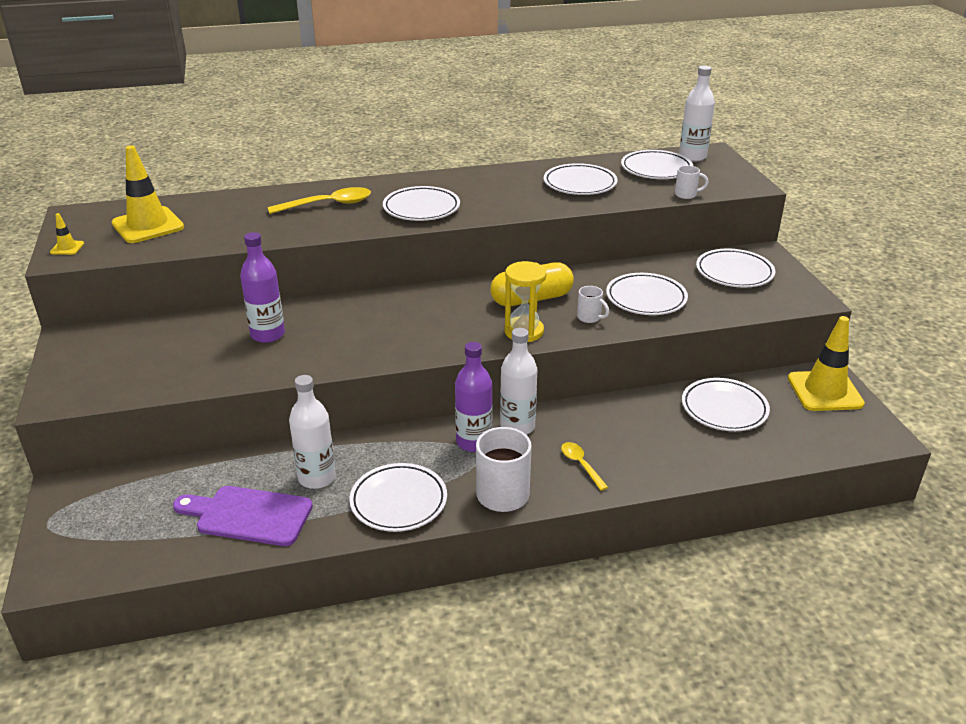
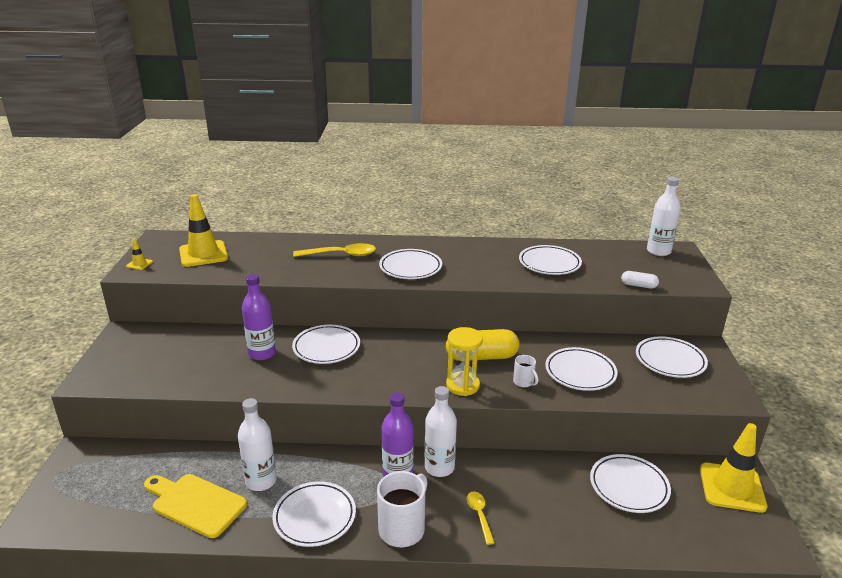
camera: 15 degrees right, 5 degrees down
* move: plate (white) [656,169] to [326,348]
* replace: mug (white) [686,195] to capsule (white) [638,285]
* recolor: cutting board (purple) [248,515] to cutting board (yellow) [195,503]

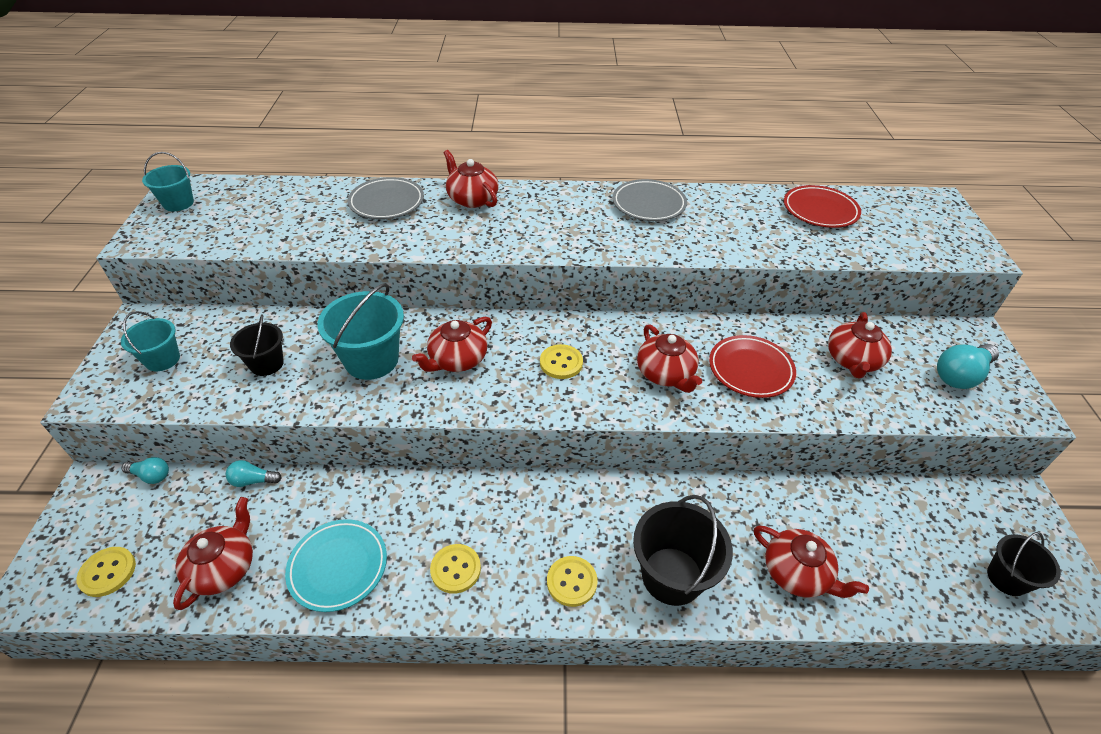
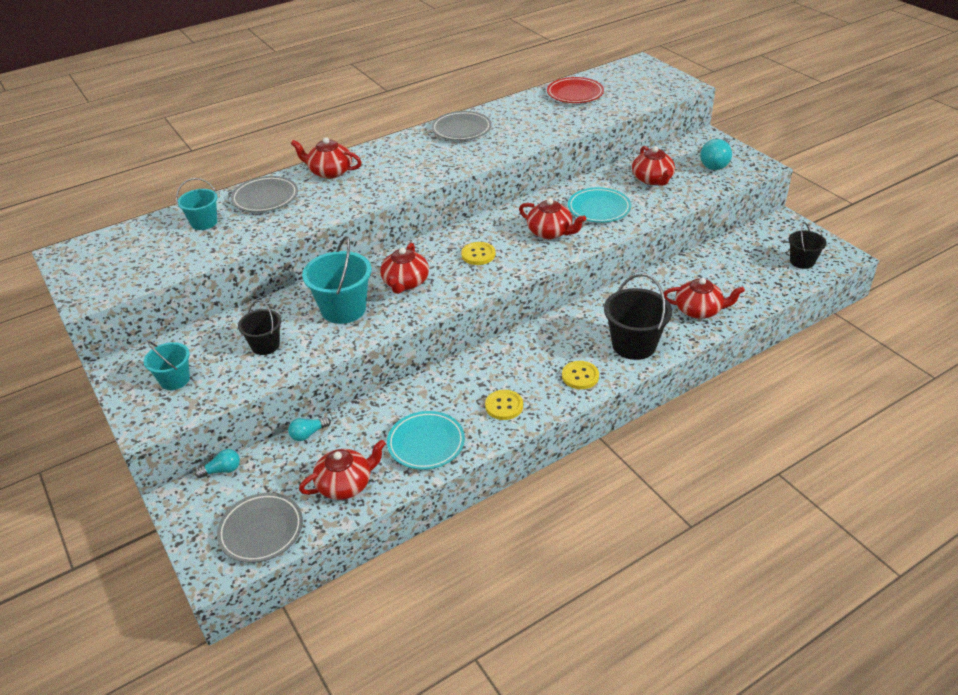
camera: 30 degrees left, 5 degrees down
* move: bucket (turquoise) [178,203] to [204,222]
* replace: button (yellow) [108,572] to plate (grey) [261,530]
* recolor: plate (red) [750,370] to plate (turquoise) [599,209]
* rotate: teapot (red) [223,567] = [345,484] 75 degrees clockwise

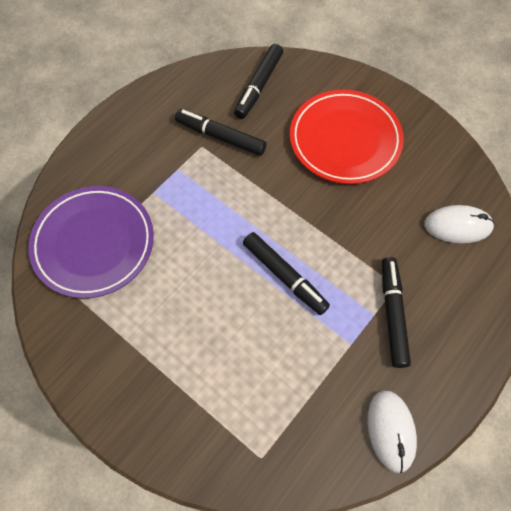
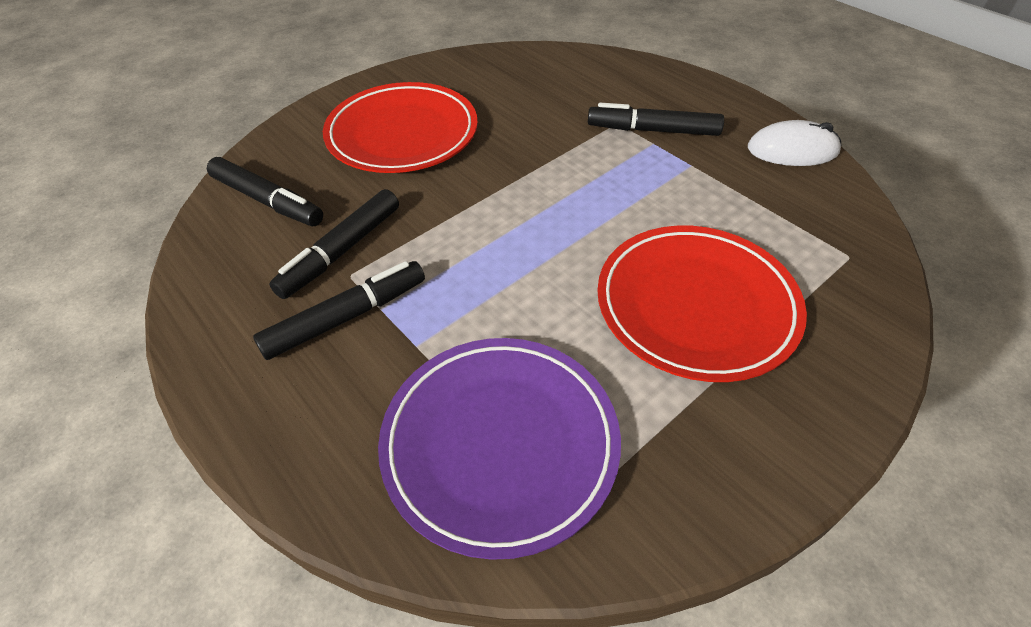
camera: 80 degrees left, 15 degrees down
* delete: mouse (white) [457,226]
* insert: plate (red) [696,305]
* move: marker (black) [284,276] to [346,317]

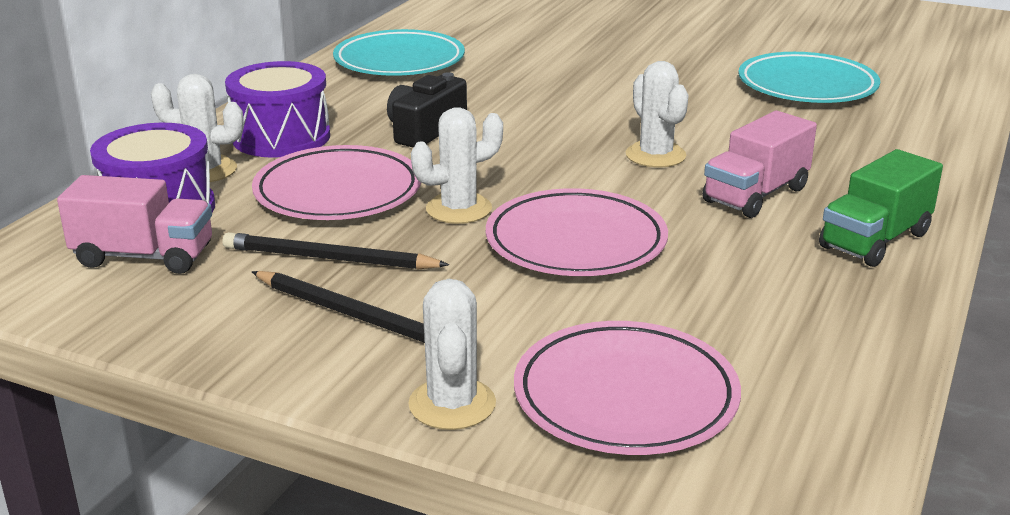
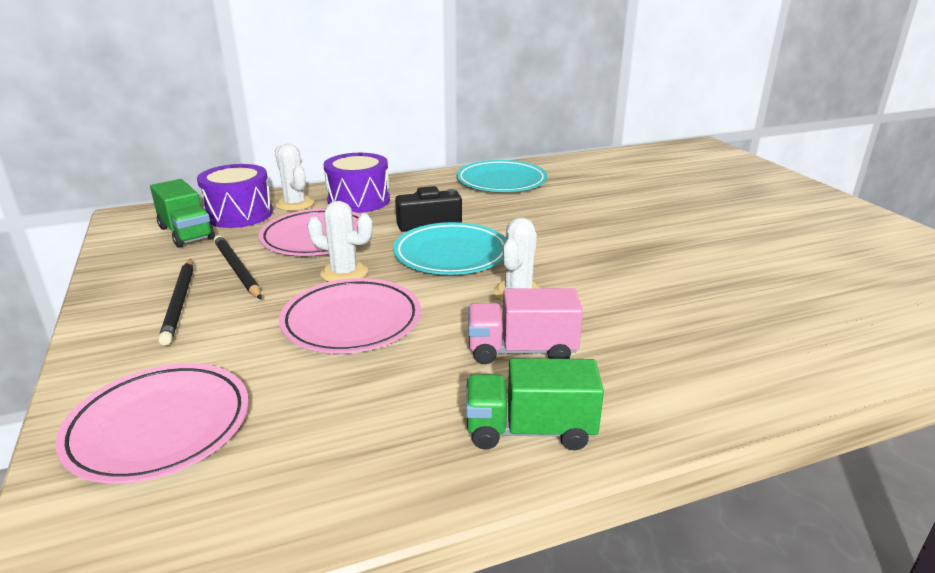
camera: 45 degrees right, 0 degrees up
* delete: cactus (white) [452,404]
* move: plate (turquoise) [807,86] to [451,255]
* recolor: truck (pink) [144,257] to truck (green) [186,233]

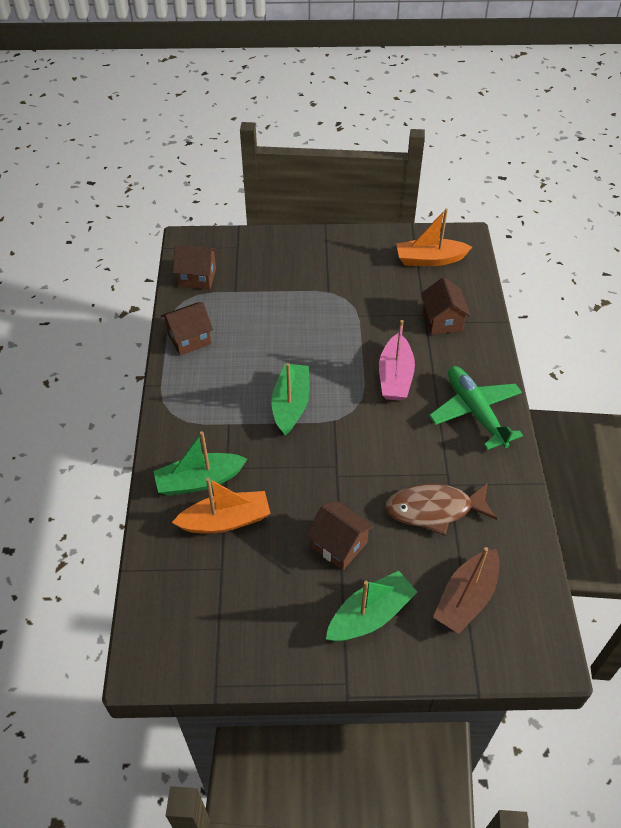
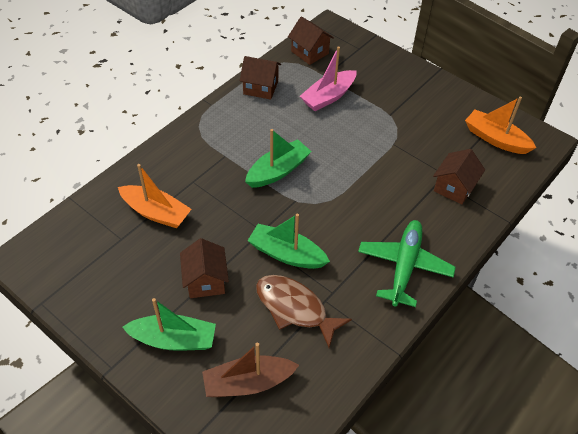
camera: 40 degrees right, 0 degrees up
* move: boat (green) [199,481] to [287,254]
* move: boat (pink) [395,376] to [328,97]

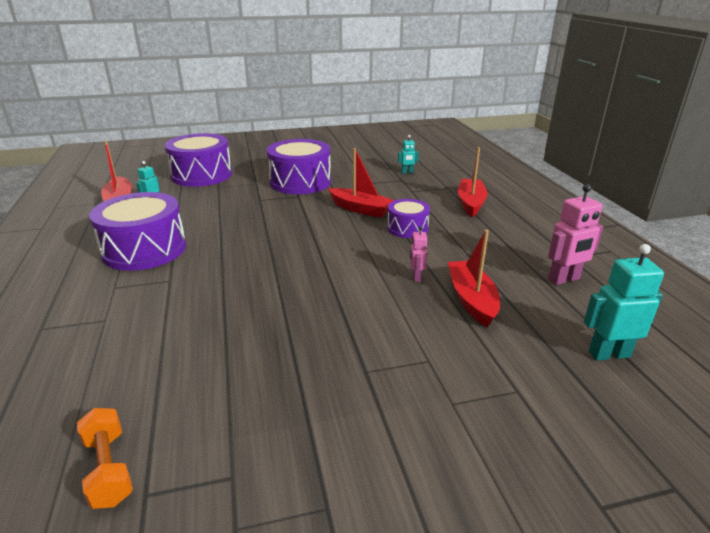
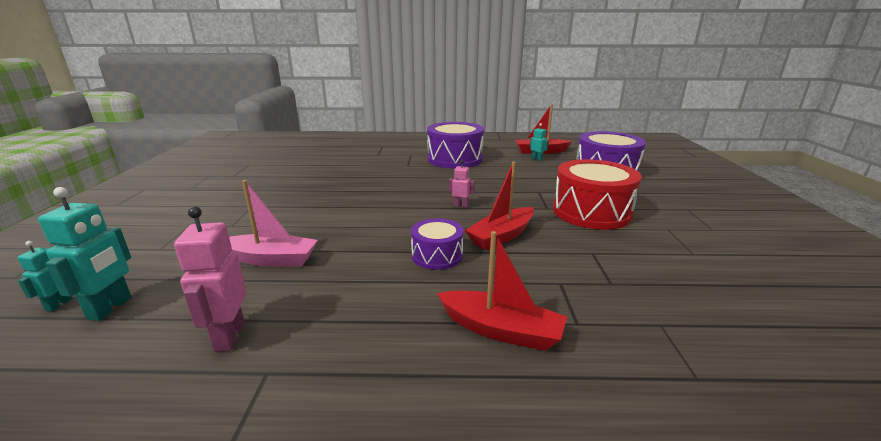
camera: 105 degrees right, 5 degrees down
* delete: dumbbell (orange) [108,469]
* move: robot (turquoise) [407,172] to [59,304]
* move: robot (pink) [416,277] to [460,206]
* recolor: drum (purple) [300,182] to drum (red) [591,212]
* recolor: boat (red) [471,299] to boat (pink) [271,259]

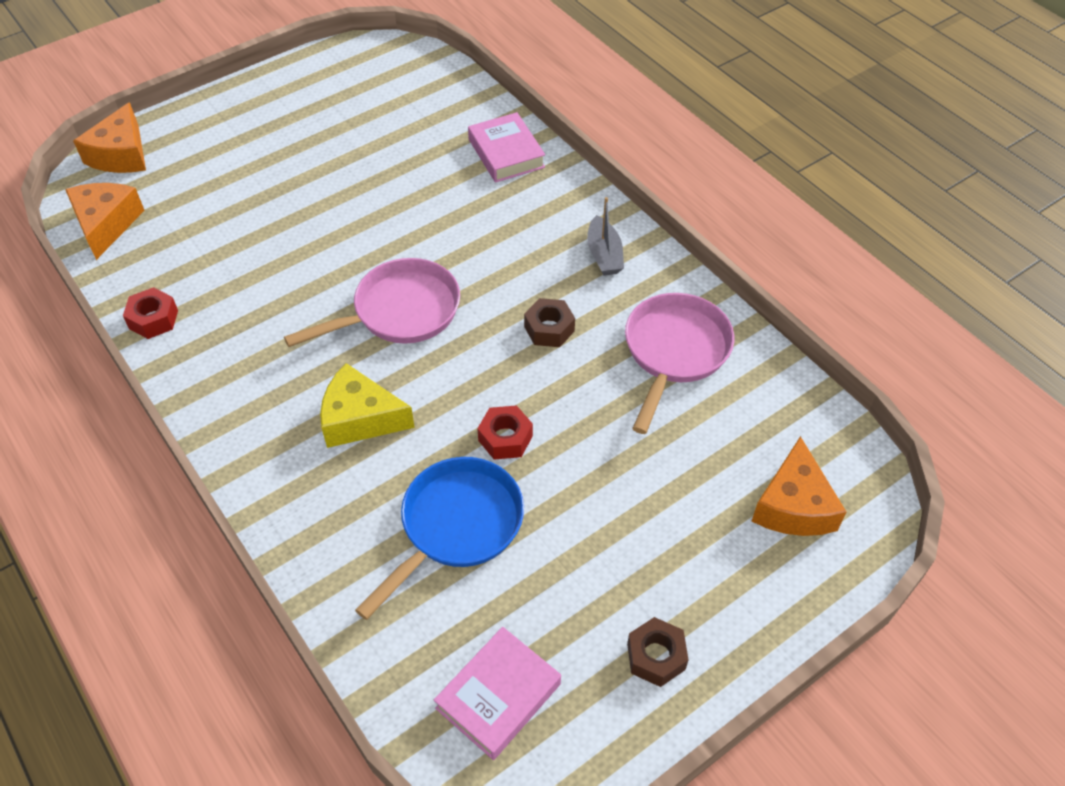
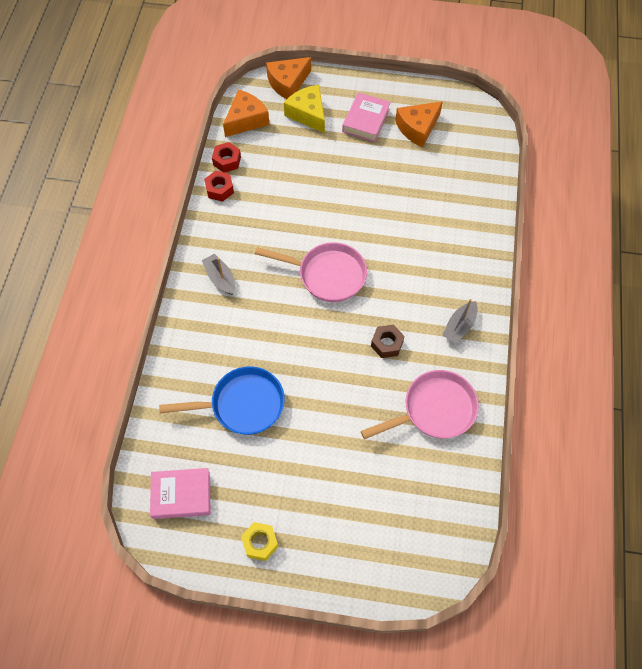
camera: 45 degrees right, 10 degrees up
* insert: boat (grey) [220,278]
* move: cheese (yellow) [360,418] to [308,114]
* move: book (pink) [506,153] to [366,120]
* move: nut (red) [505,438] to [227,161]
* move: cheese (orange) [794,505] to [417,128]
* recolor: nut (brown) [656,656] to nut (yellow) [260,543]

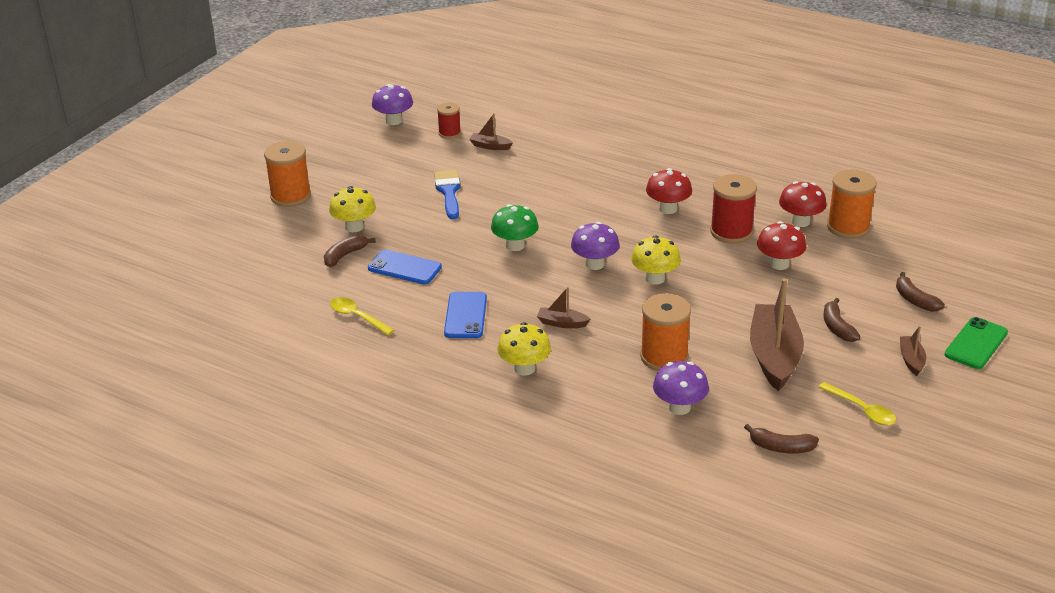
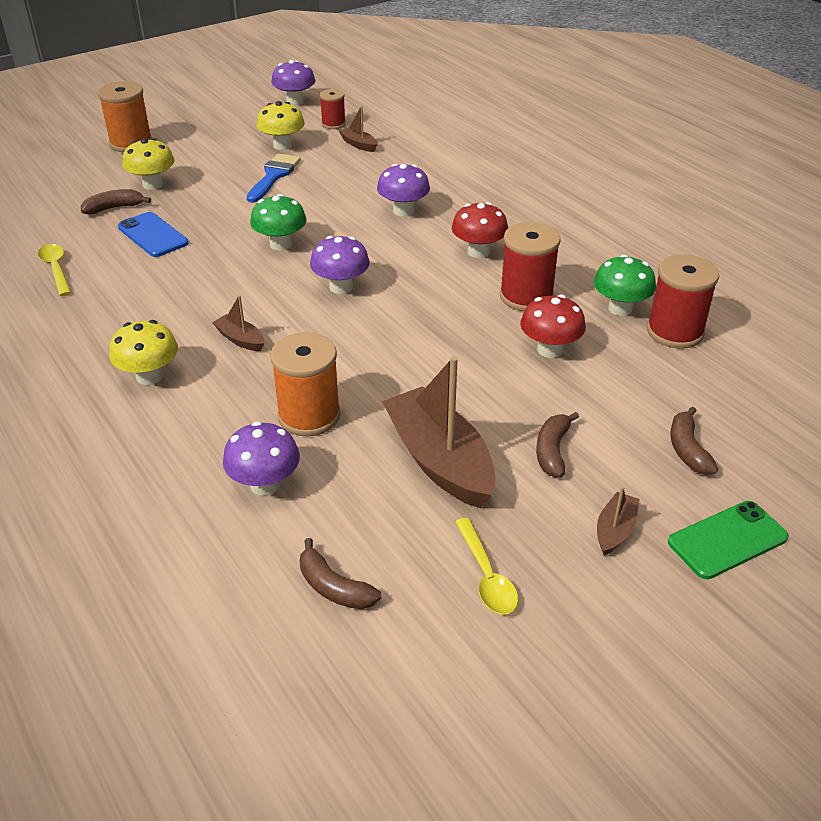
camera: 25 degrees right, 5 degrees up
* delete: phone (blue) [465,315]
* insert: mushroom (purple) [403,211]
* move: mushroom (yellow) [655,278] to [282,145]
* recolor: mushroom (red) [800,222] to mushroom (green) [620,308]
* recolor: spool (orange) [848,227] to spool (red) [675,332]
* rotate: boat (brown) [774,356] = [439,460] 60 degrees counterclockwise

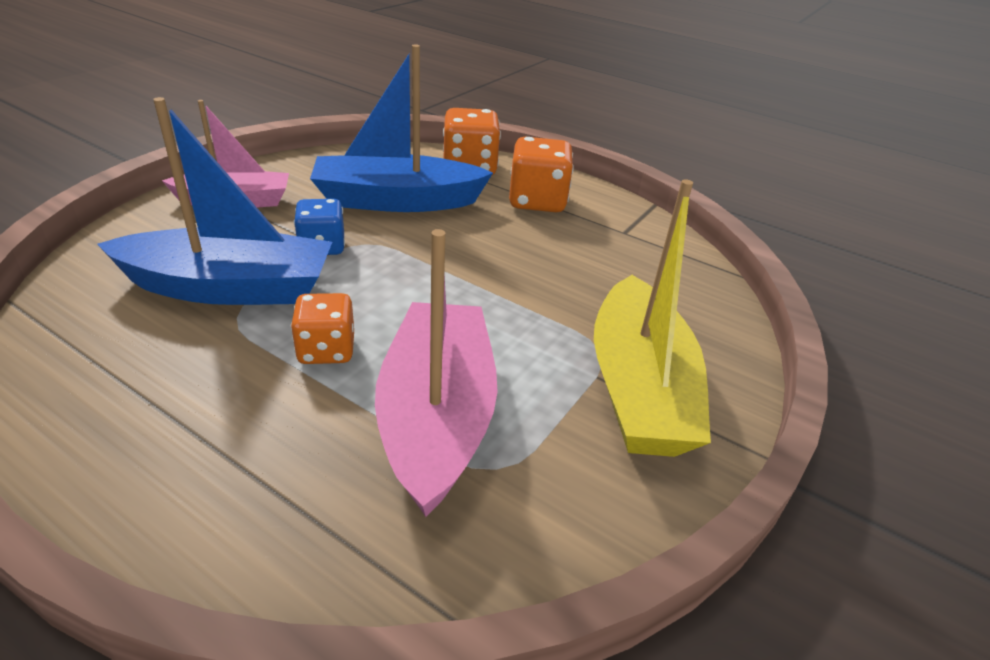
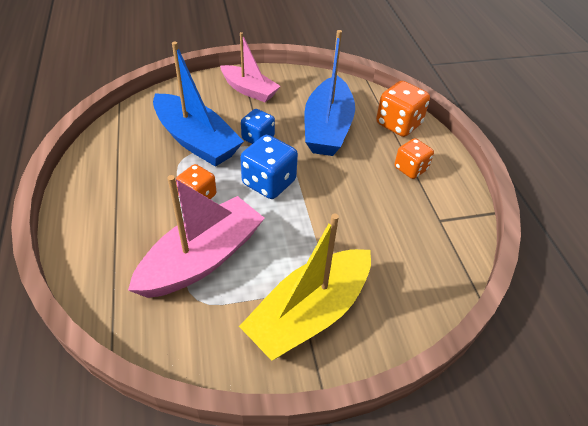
camera: 45 degrees right, 10 degrees up
* insert: dice (blue) [269,183]
* rotate: boat (blue) [397,201] = [327,128] 120 degrees counterclockwise
* resize: dice (orange) [537,201] = [410,169] x0.66

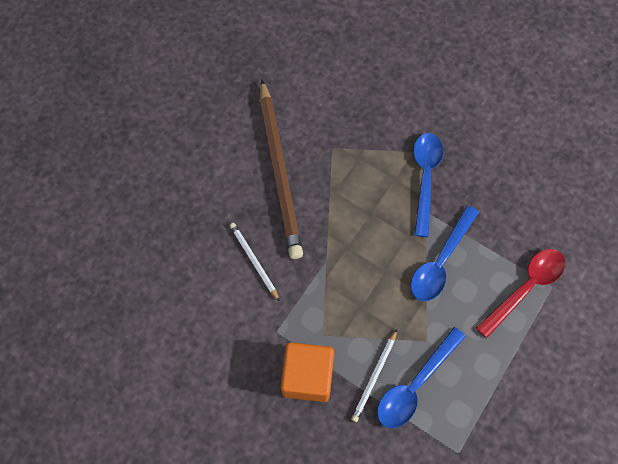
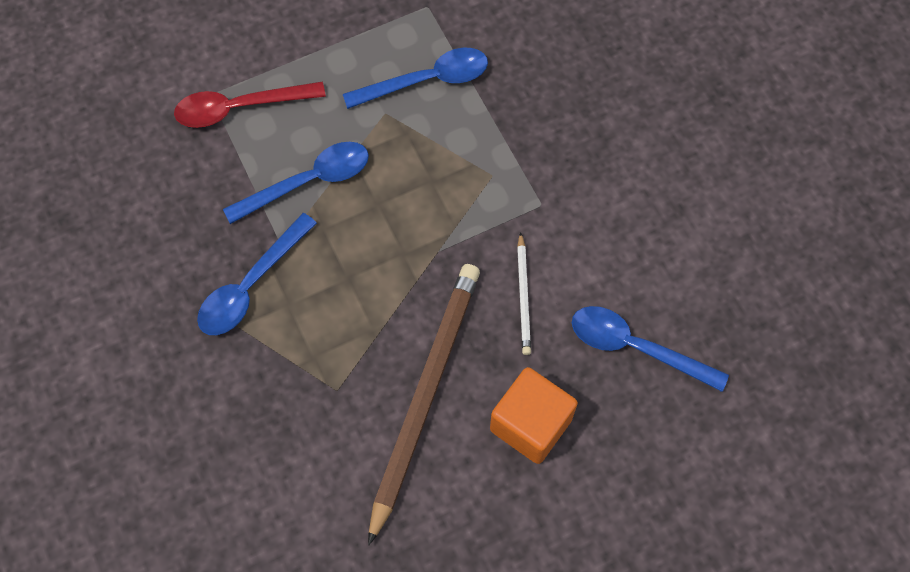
camera: 150 degrees left, 0 degrees up
* delete: pencil (white) [374,376]
* insert: spoon (blue) [636,347]
* move: cube (orange) [307,377] to [531,424]

